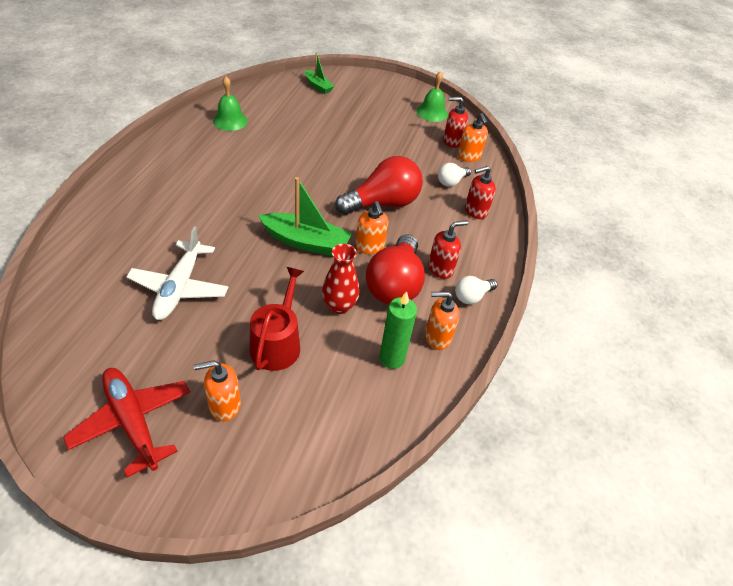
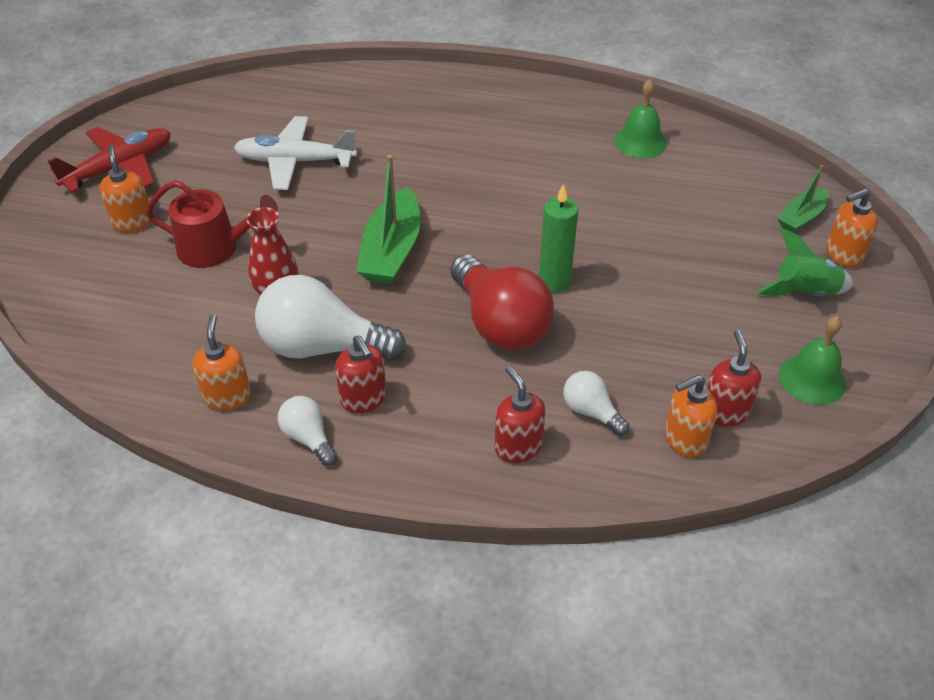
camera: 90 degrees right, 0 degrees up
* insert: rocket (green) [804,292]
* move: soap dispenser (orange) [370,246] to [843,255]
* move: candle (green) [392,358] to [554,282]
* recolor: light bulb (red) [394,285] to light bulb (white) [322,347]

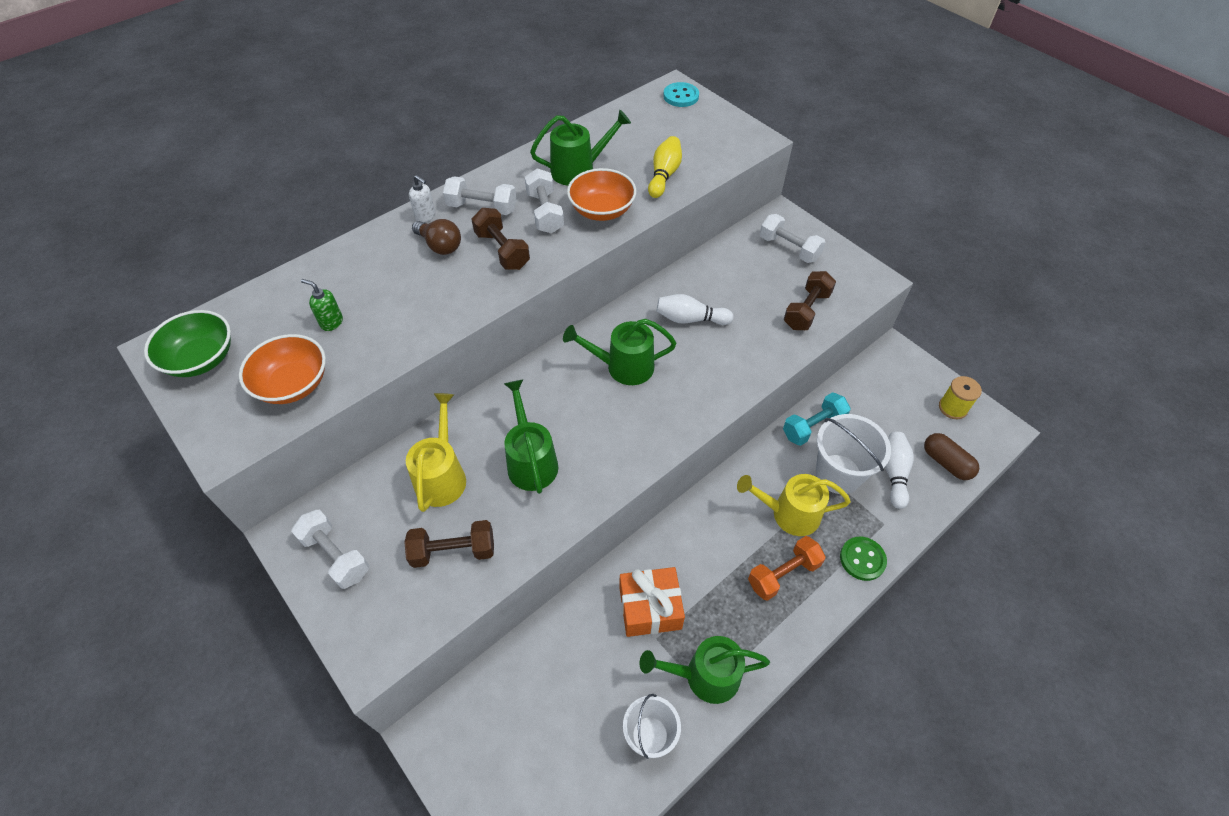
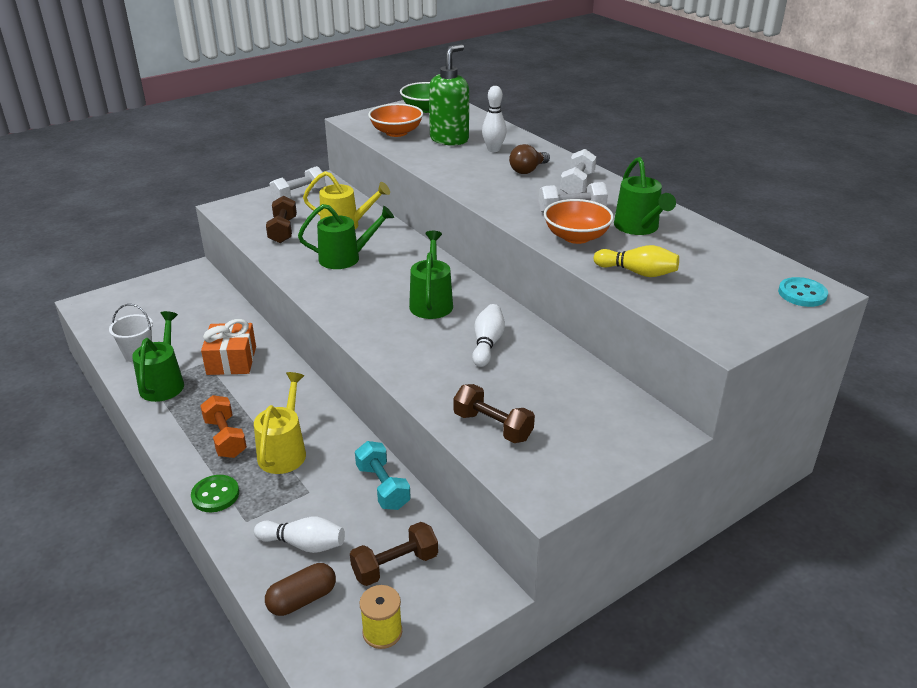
camera: 95 degrees right, 20 degrees down
* delete: soap dispenser (white) [426,216]
* delete: dumbbell (white) [789,248]
* delete: bucket (white) [838,474]
* insert: bowling pin (white) [493,149]
* move: dumbbell (brown) [502,250] to [395,565]
* resize: soap dispenser (green) [331,322] = [449,139] x2.24

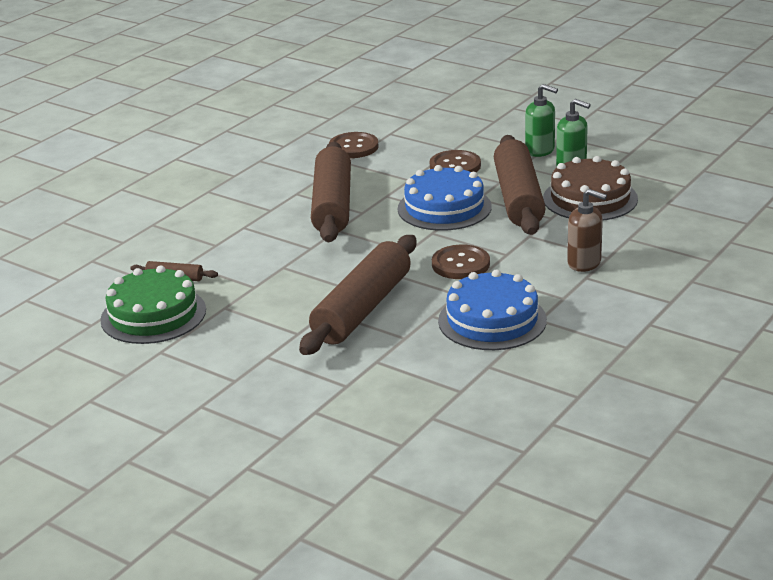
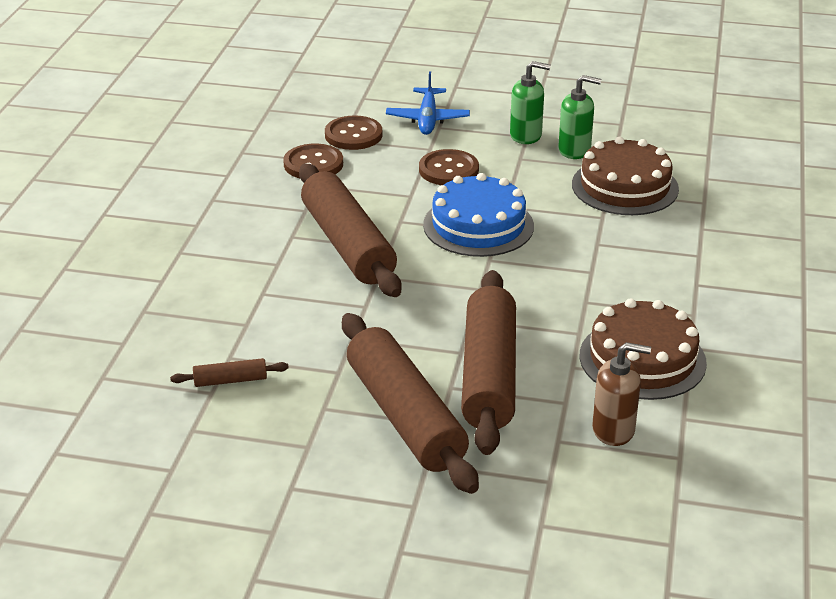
camera: 25 degrees left, 5 degrees up
* delete: cake (green) [153,315]
* insert: plane (blue) [427,119]
* move: button (brown) [460,264] to [353,135]
* move: rolling pin (brown) [518,198] to [405,417]
* move: soap dispenser (brown) [584,263] to [614,430]
* recolor: cake (blue) [492,320] to cake (brown) [642,359]

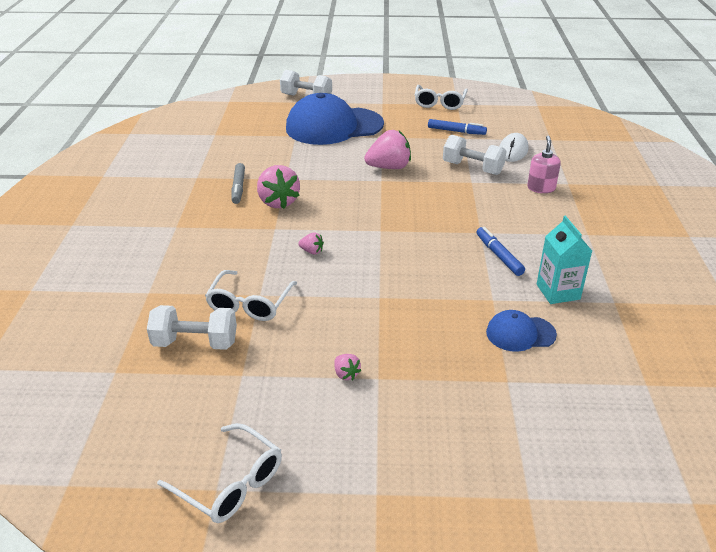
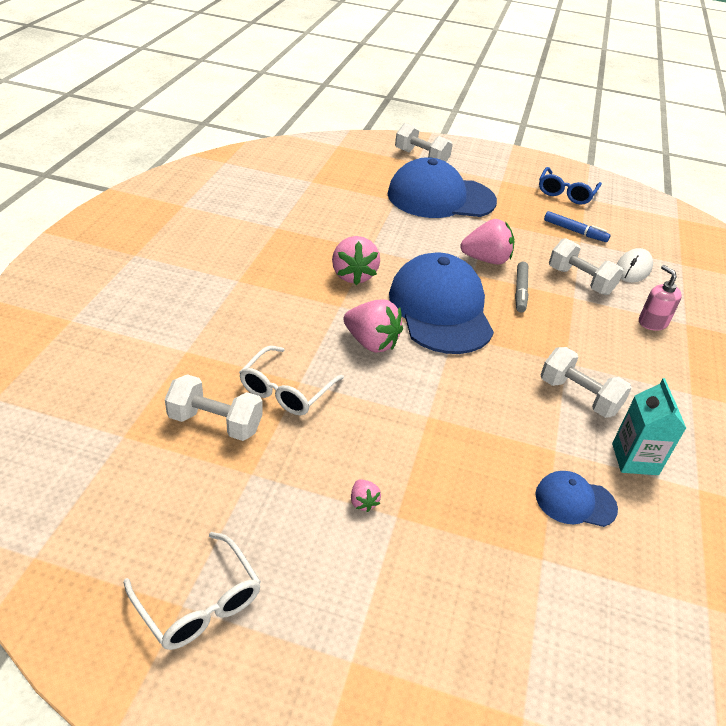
camera: 10 degrees right, 5 degrees up
* insert: cap (blue) [440,309]
* move: marker (grey) [238,187] to [520,291]
* replace: marker (blue) [499,255] to dumbbell (white) [578,396]
* recolor: glasses (white) [439,103] to glasses (blue) [566,193]
* rotate: soap dispenser (pink) [541,188] = [652,322] 45 degrees counterclockwise
* resize: strawberry (pink) [312,251] = [371,342] x2.15

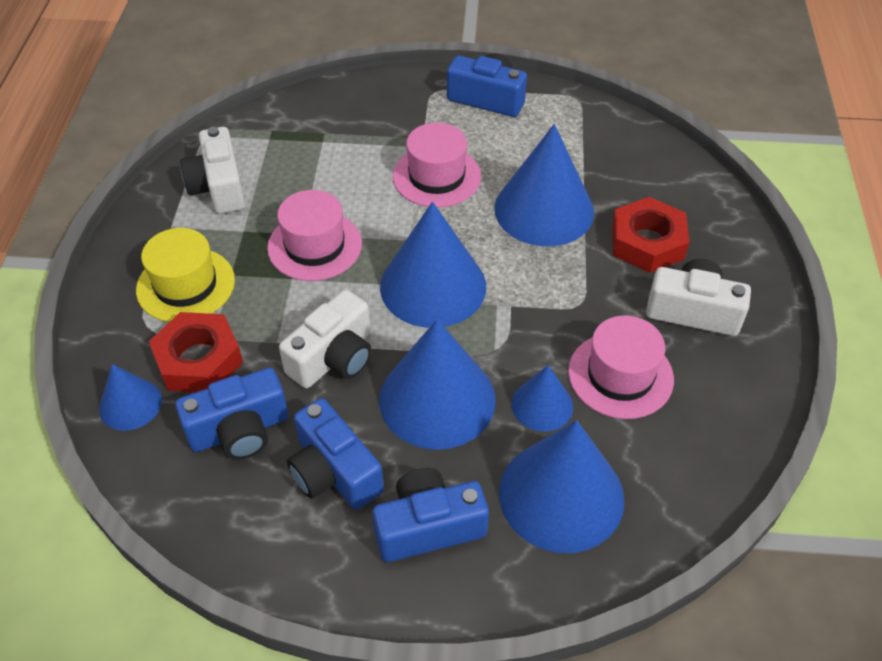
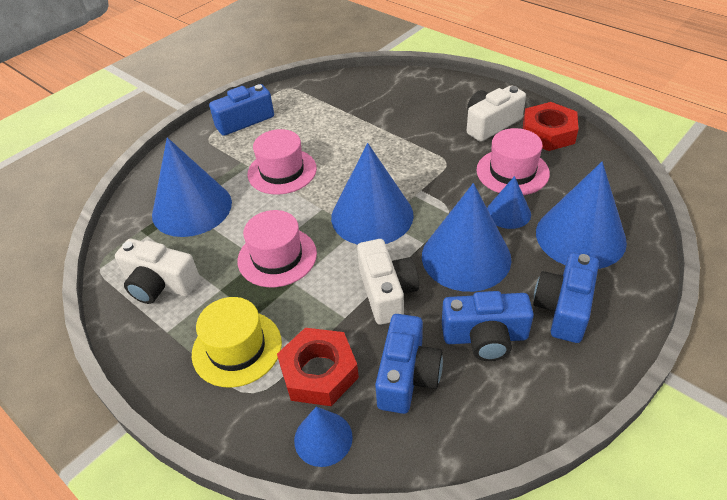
camera: 50 degrees left, 5 degrees down
* move: cone (blue) [544,209] to [192,208]
* move: nut (red) [647,242] to [548,133]

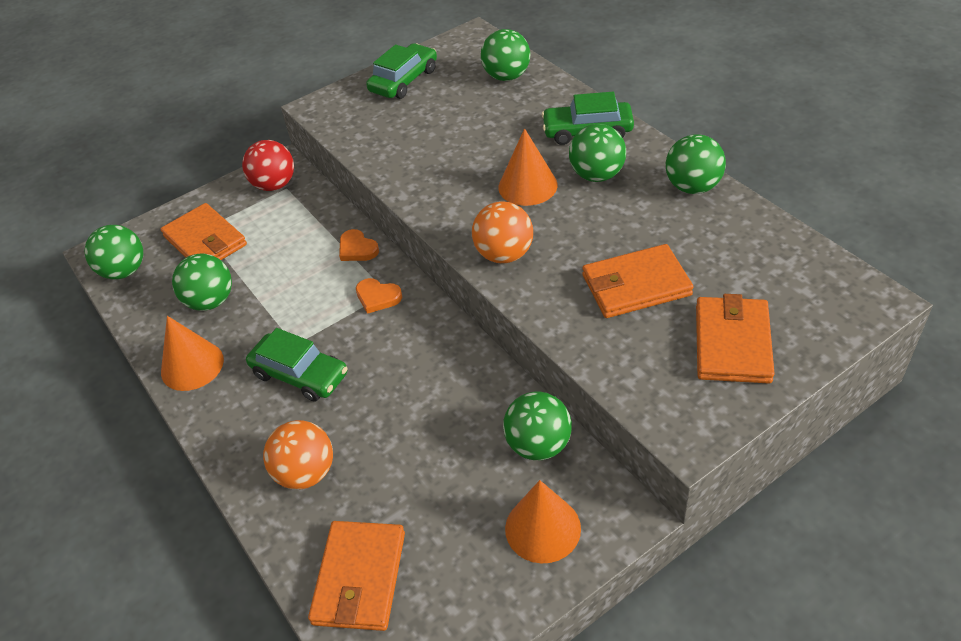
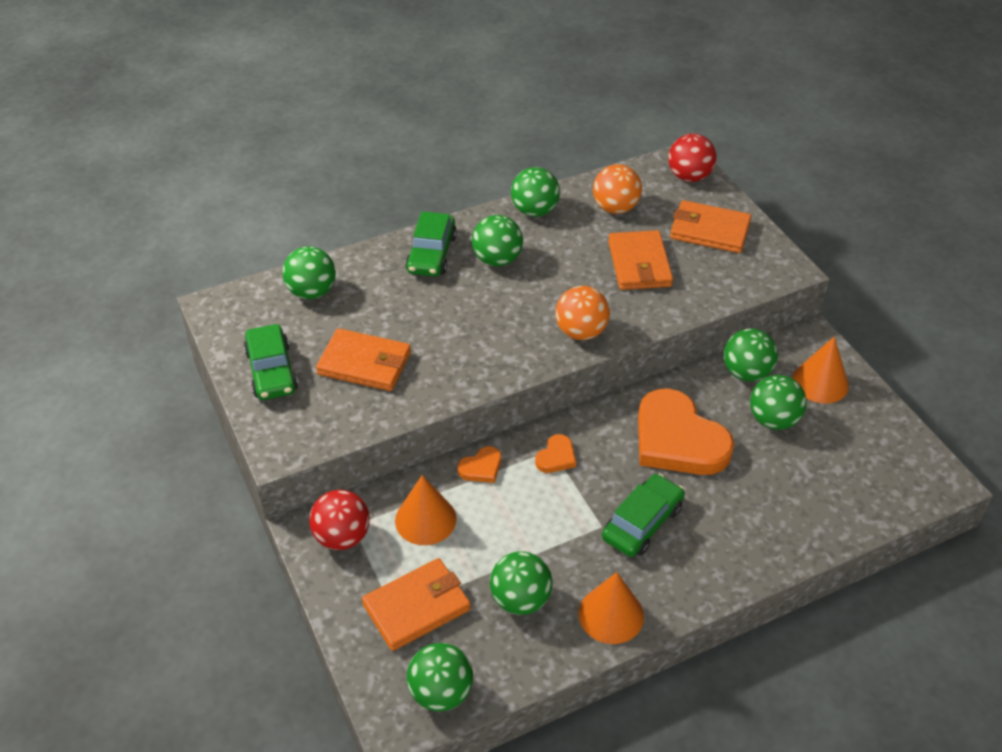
camera: 85 degrees left, 0 degrees up
* insert: heart (orange) [678,439]
* insert: ball (red) [689,176]
* insert: ball (green) [773,420]
* move: ball (orange) [306,473] to [615,208]
* move: wallet (orange) [359,578] to [364,363]
* move: cone (orange) [527,186] to [425,519]
* rotate: car (green) [404,80] = [271,371] 150 degrees counterclockwise

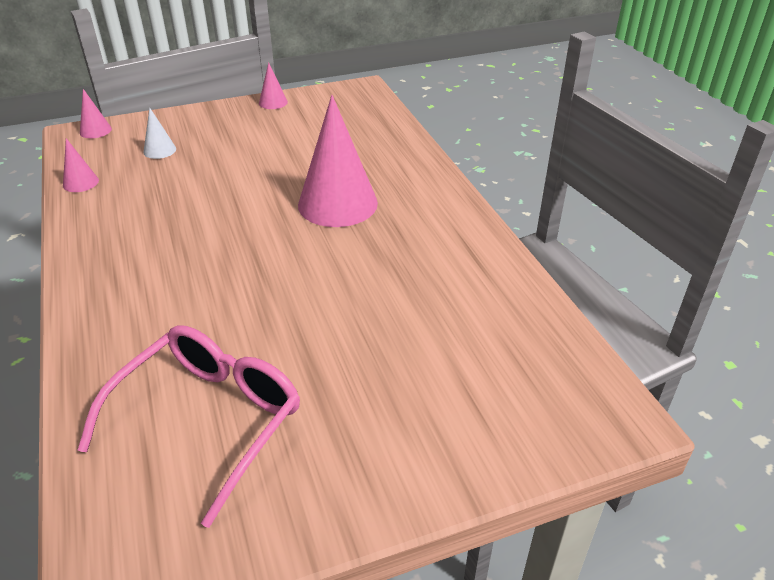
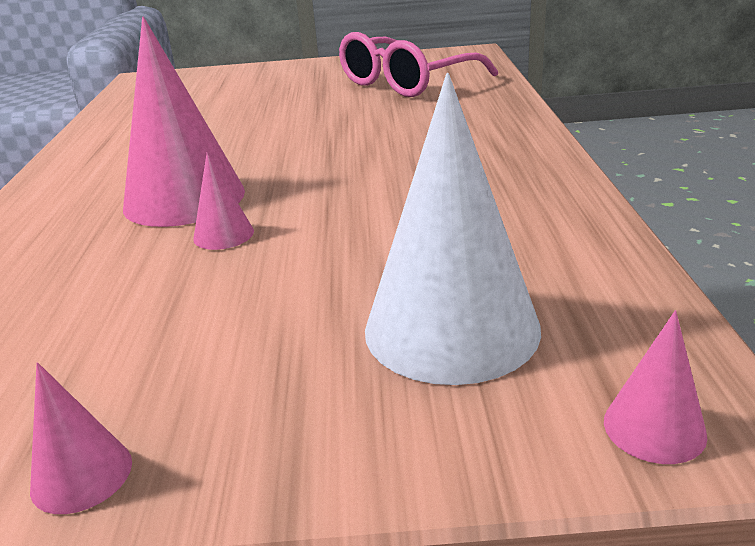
camera: 160 degrees left, 10 degrees down
* move: cone (pink) [80,183] to [223,235]
* resize: cone (white) [159,150] = [451,328] x2.23

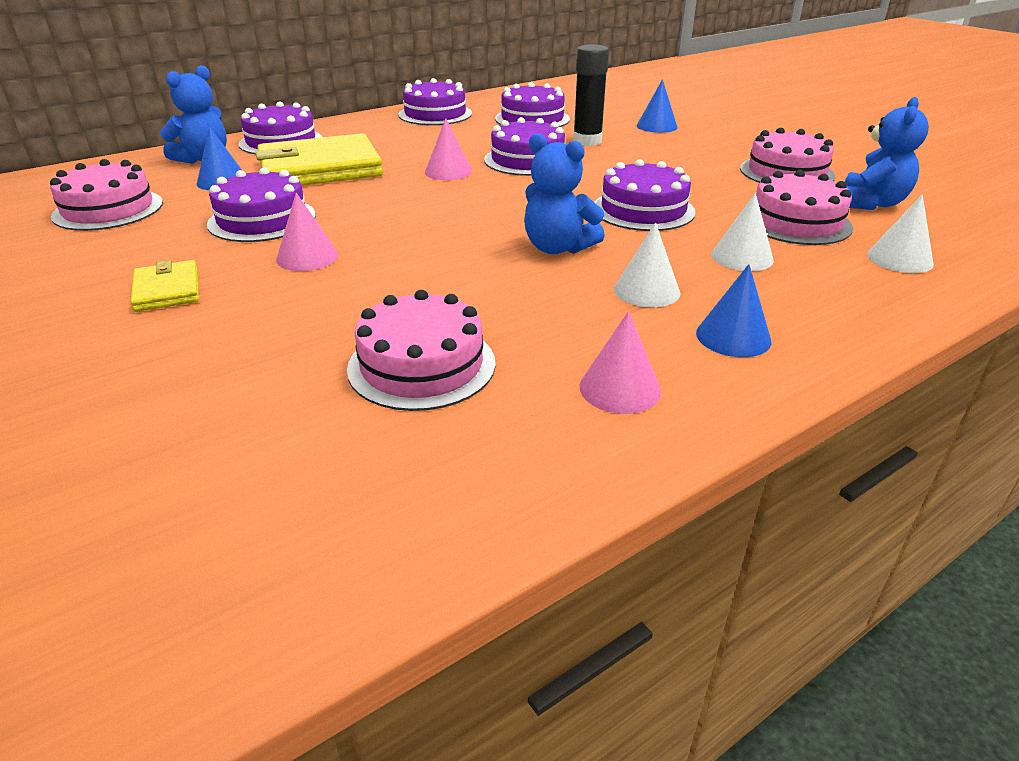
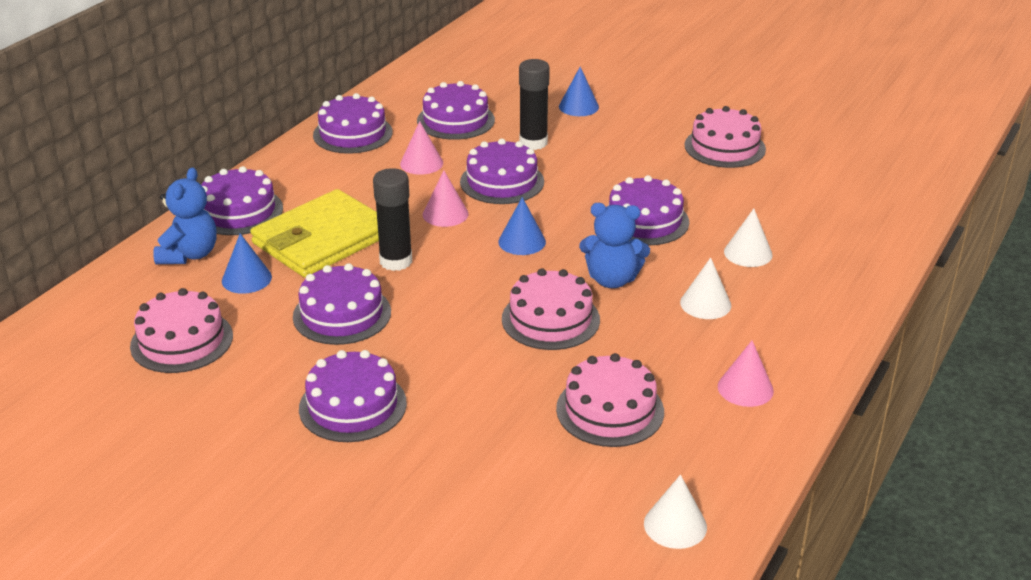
camera: 25 degrees left, 0 degrees up
* delete: teddy bear (blue) [871,203]
* insert: glue stick (black) [396,261]
* move: cone (pink) [307,257] to [421,163]
* move: cone (blue) [733,337] to [522,241]
* move: cake (pink) [796,222] to [550,319]
* move: cone (white) [899,259] to [675,525]
* replace: wallet (yellow) [167,290] to cake (purple) [352,406]

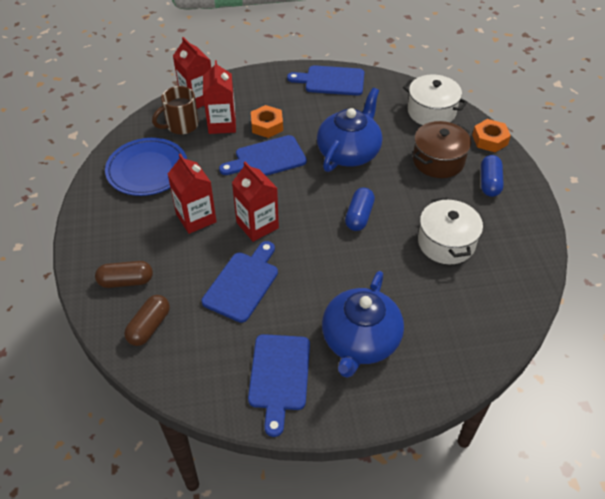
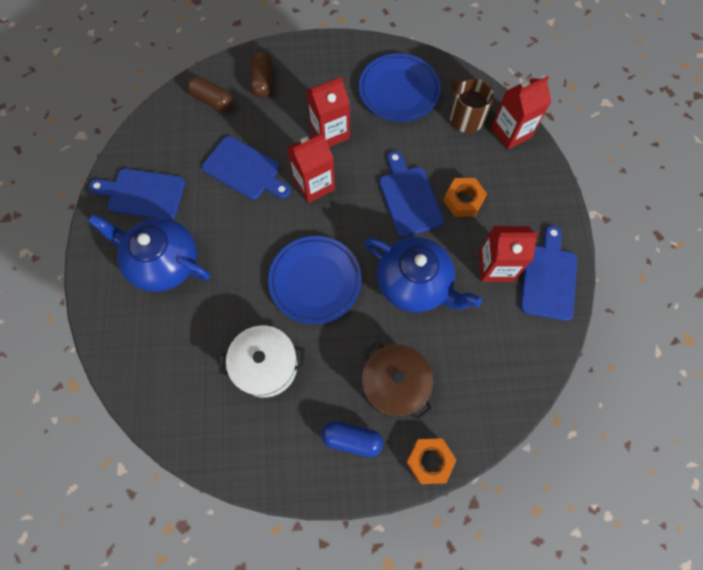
camera: 95 degrees right, 20 degrees up
* delete: pot (white) [431,112]
* move: carton (red) [222,124] to [495,266]
* replace: capsule (blue) [359,216] to plate (blue) [315,281]

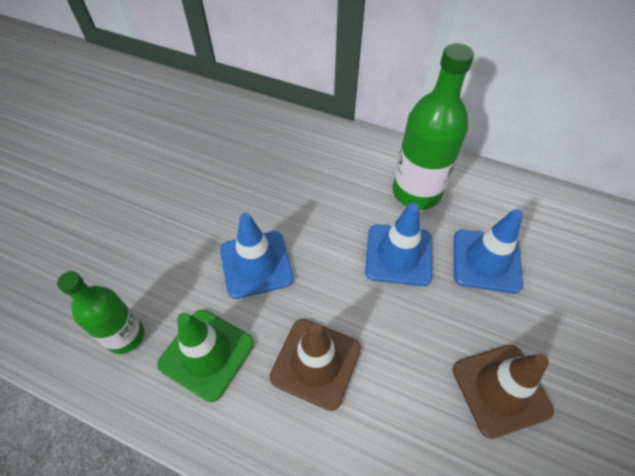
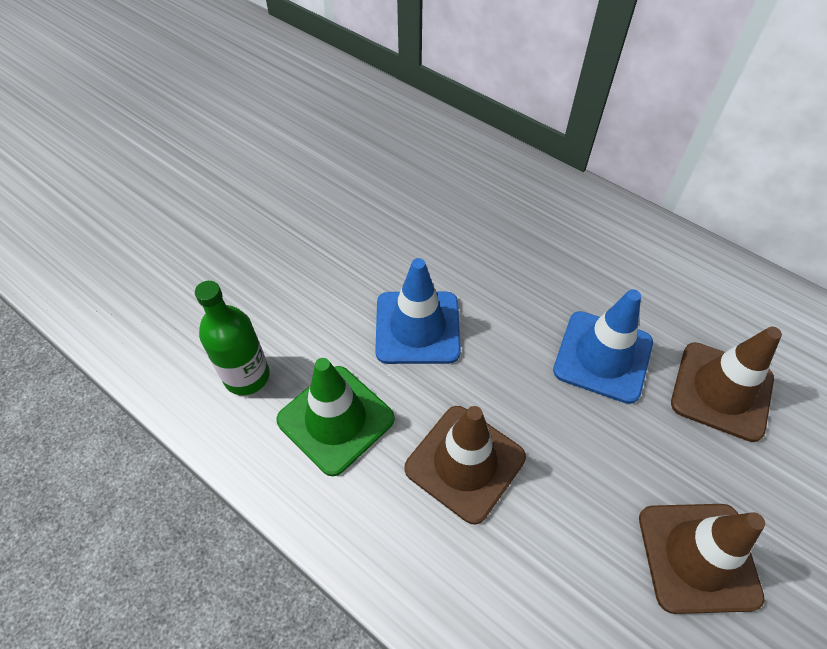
camera: 15 degrees right, 0 degrees up
* delete: bottle (green) [416,192]
* recolor: traffic cone (blue) [486,261] to traffic cone (brown) [721,391]

